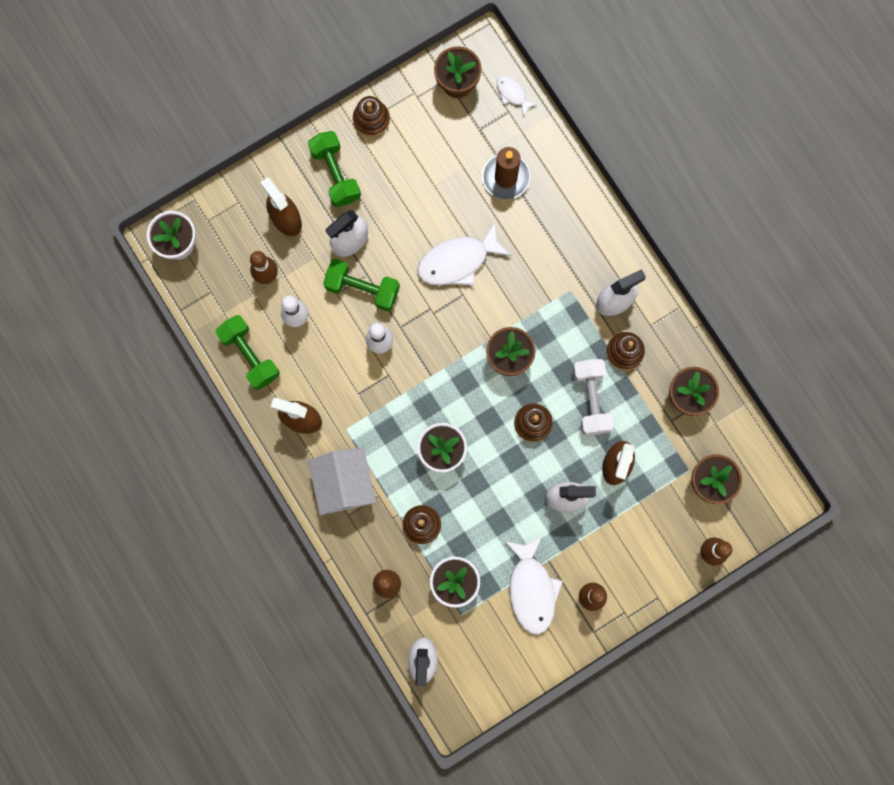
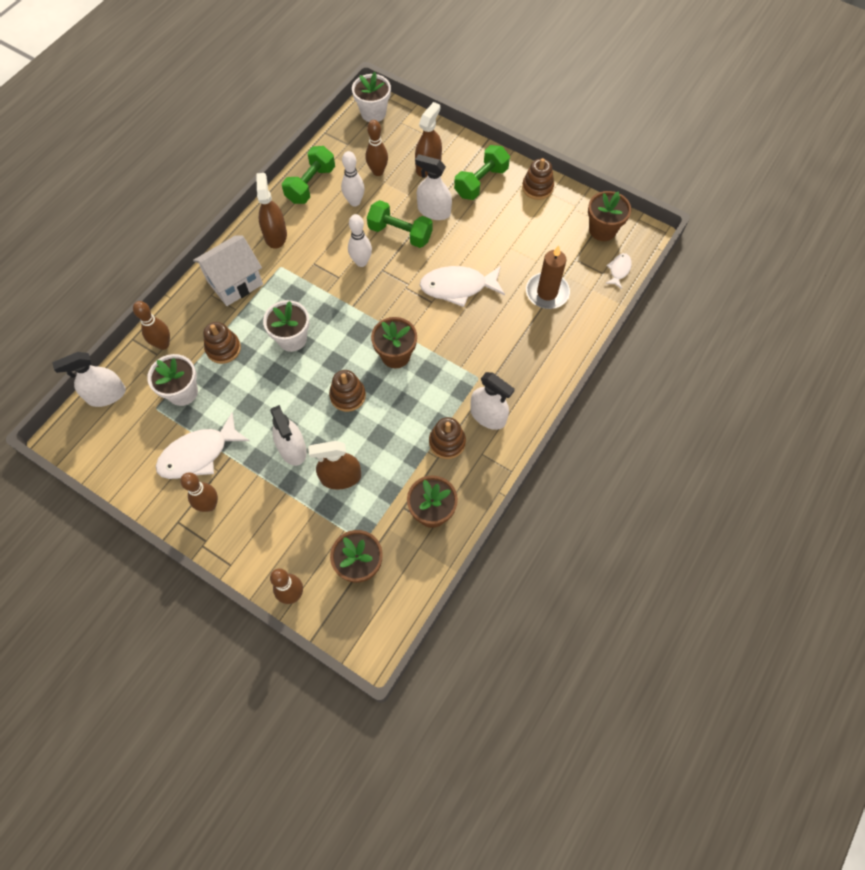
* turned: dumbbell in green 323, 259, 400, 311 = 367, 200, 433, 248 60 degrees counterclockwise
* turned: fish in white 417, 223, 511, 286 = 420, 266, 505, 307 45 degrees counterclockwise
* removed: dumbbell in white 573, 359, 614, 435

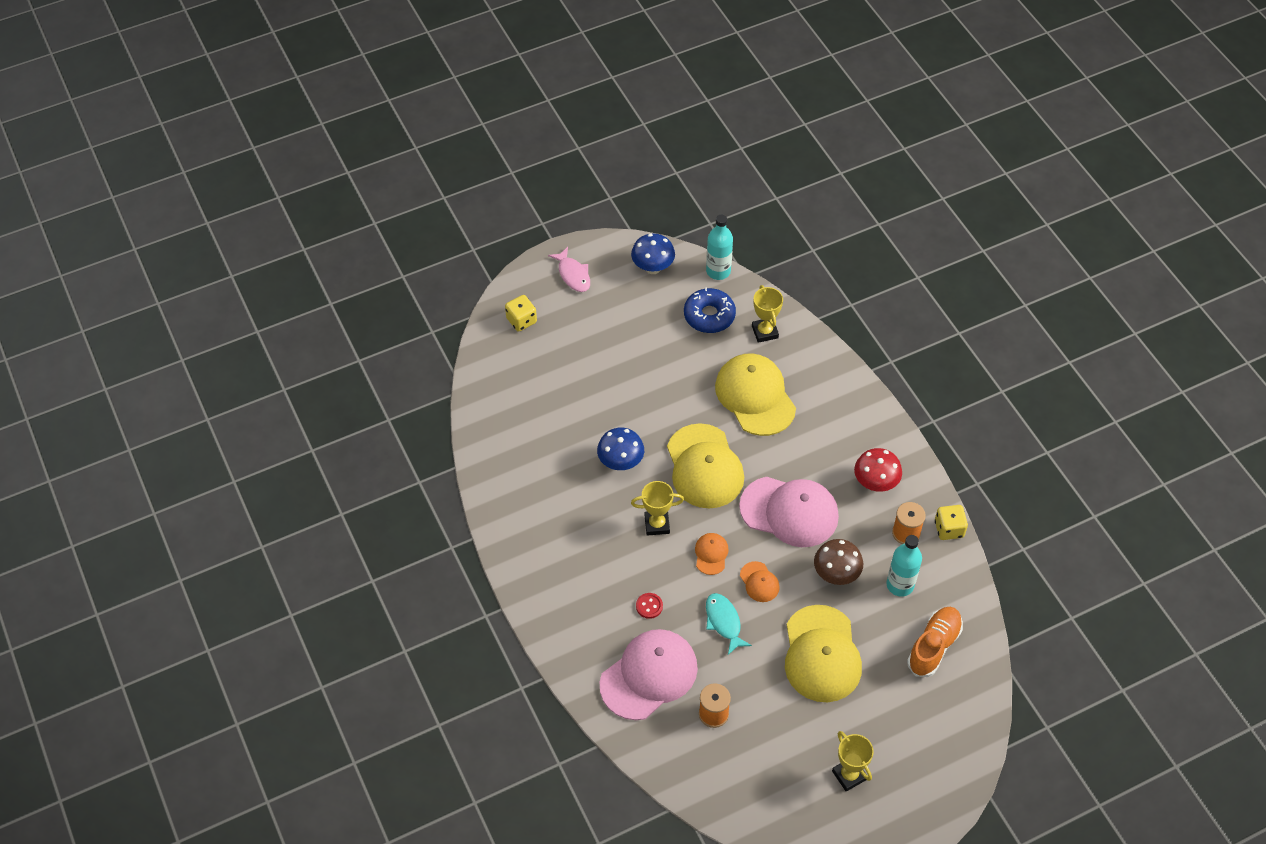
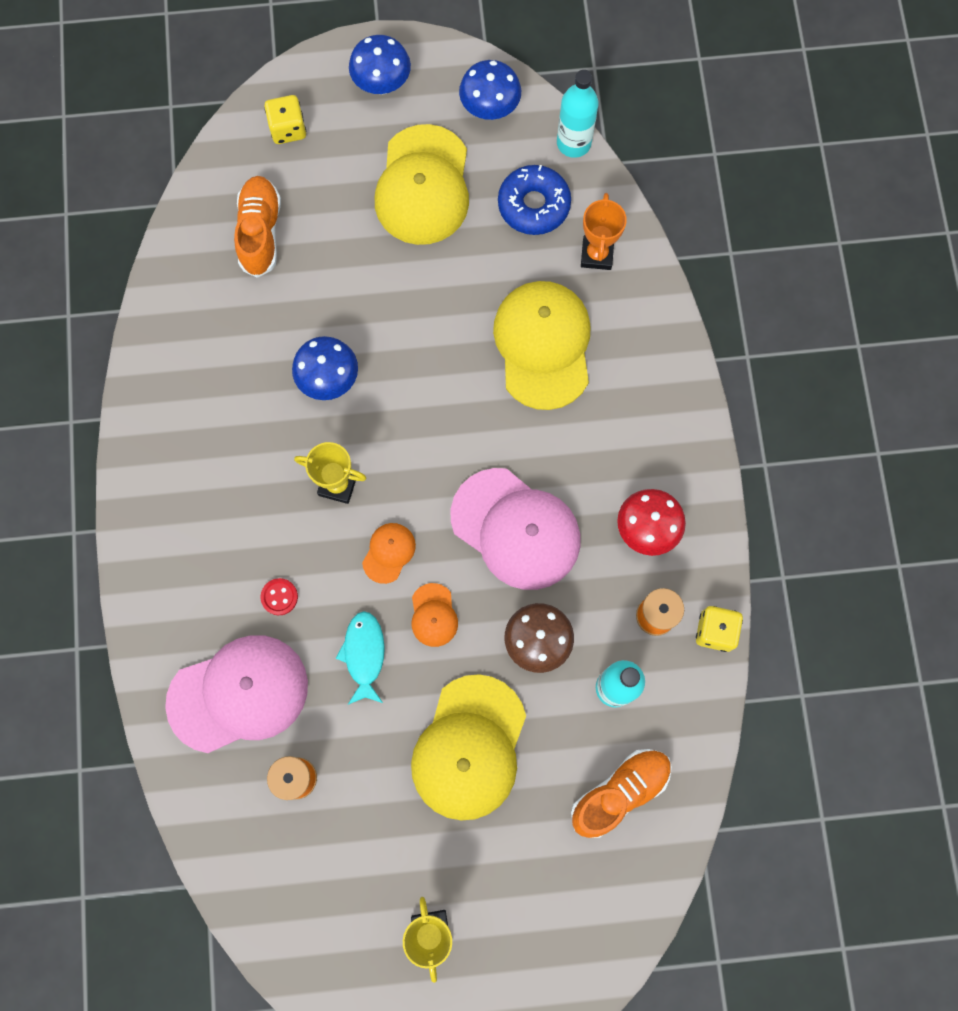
* replaced: fish in pink 548, 247, 590, 292 to mushroom in blue 349, 35, 411, 95
* moved: cap in yellow 667, 423, 744, 508 to 375, 124, 469, 245
* recoloured: trophy in yellow 752, 285, 783, 343 to trophy in orange 581, 193, 627, 270
* added: shoe in orange 234, 176, 281, 278

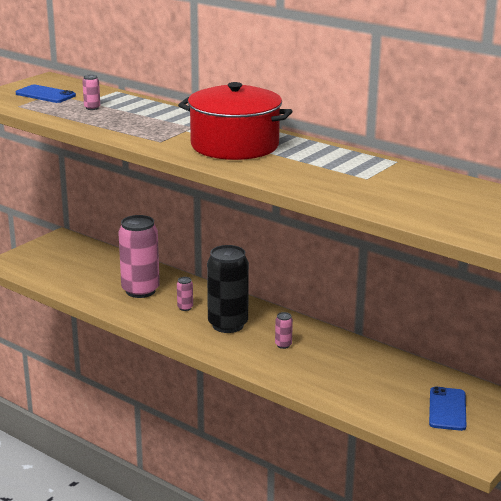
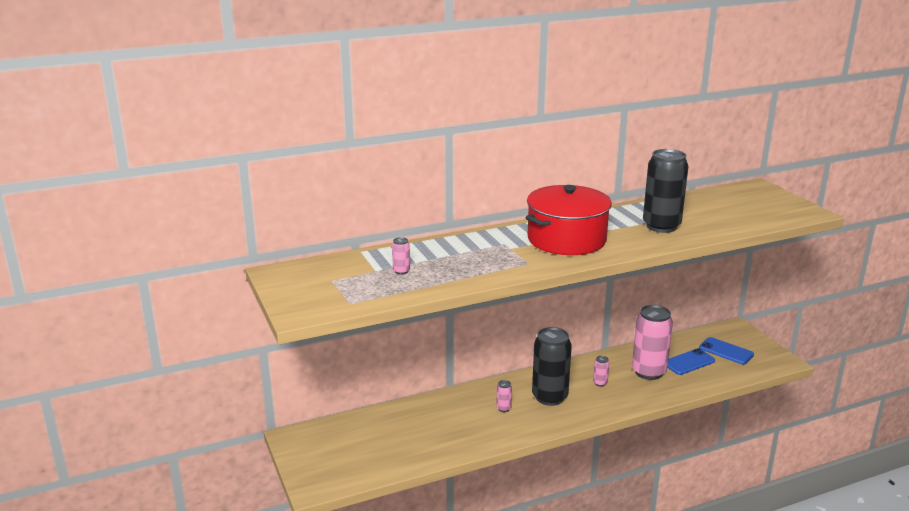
* moved: phone in blue 16, 85, 76, 103 to 667, 348, 715, 375
* moved: can in pink 118, 215, 160, 298 to 632, 305, 673, 380
* added: can in black 643, 149, 689, 233

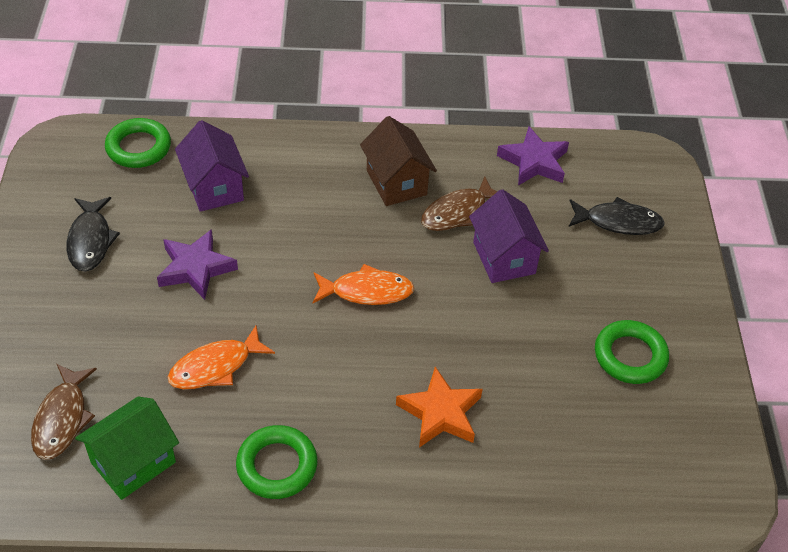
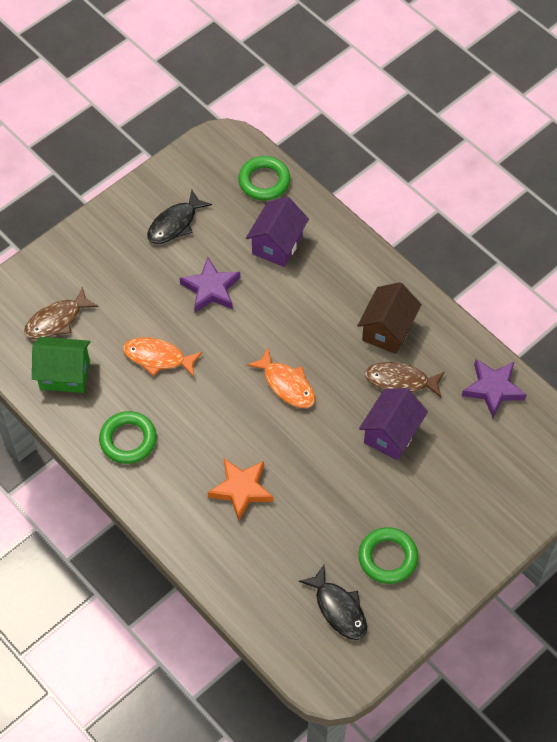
* moved: fish in black 569, 197, 665, 235 to 299, 564, 367, 640

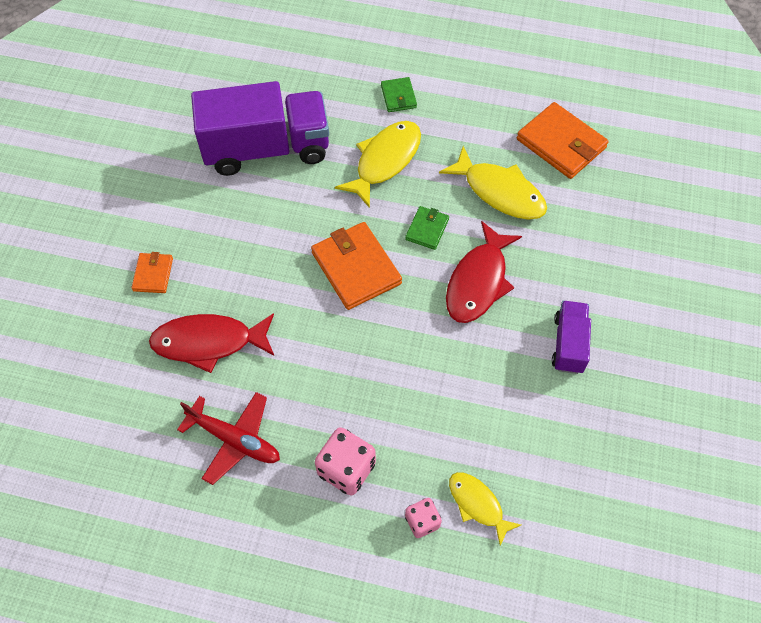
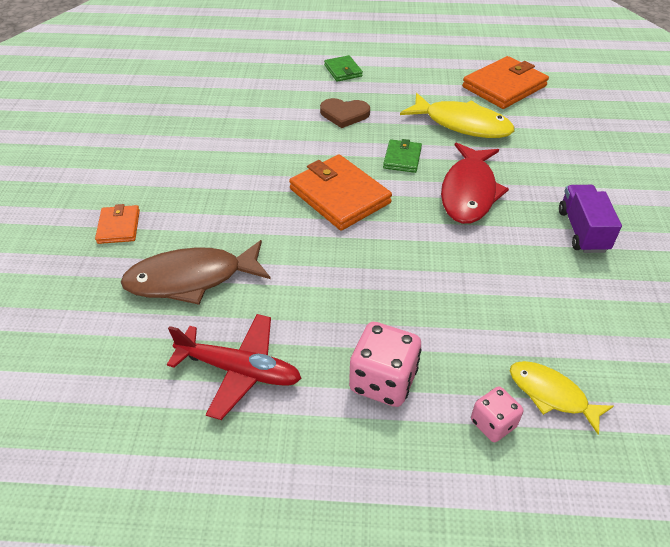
* recoloured: fish in red 149, 313, 274, 373 to fish in brown 120, 240, 271, 305
* removed: truck in purple 191, 81, 329, 176
* replaced: fish in yellow 335, 121, 421, 208 to heart in brown 320, 98, 370, 128
* turned: wallet in orange 517, 102, 609, 179 = 462, 56, 549, 109 75 degrees counterclockwise

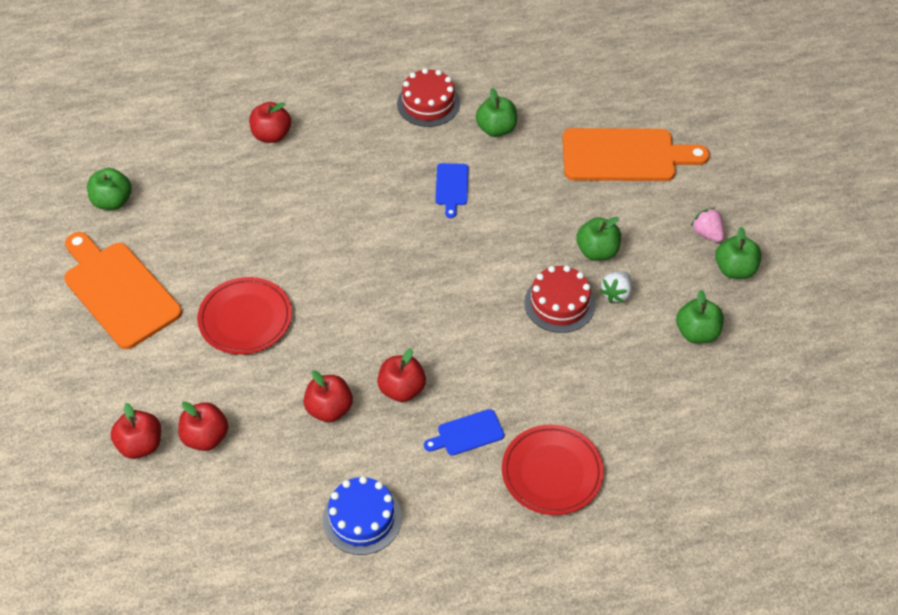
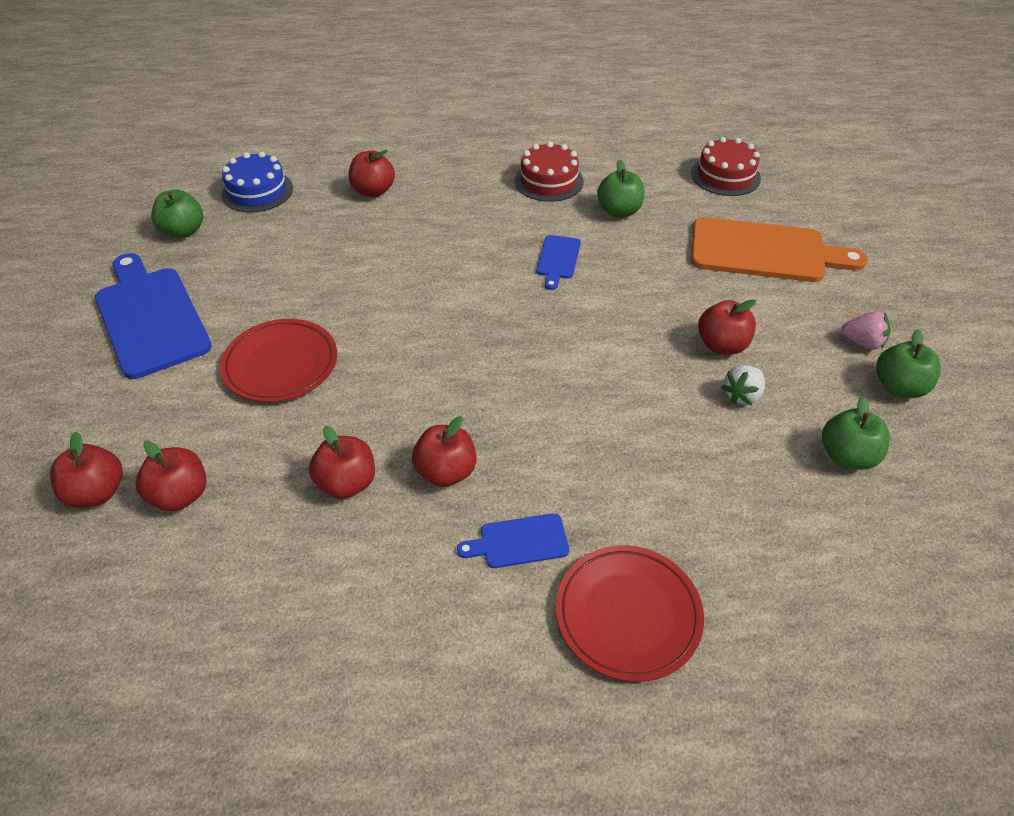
* recoloured: cutting board in orange 64, 232, 182, 349 to cutting board in blue 95, 253, 212, 379
* moved: cake in blue 323, 476, 402, 555 to 221, 152, 293, 213
* moved: cake in red 524, 265, 595, 333 to 691, 137, 761, 196
* recoloured: apple in green 576, 217, 621, 261 to apple in red 698, 299, 756, 355
* turned: strawberry in pink 691, 208, 724, 242 = 841, 311, 891, 350 135 degrees clockwise

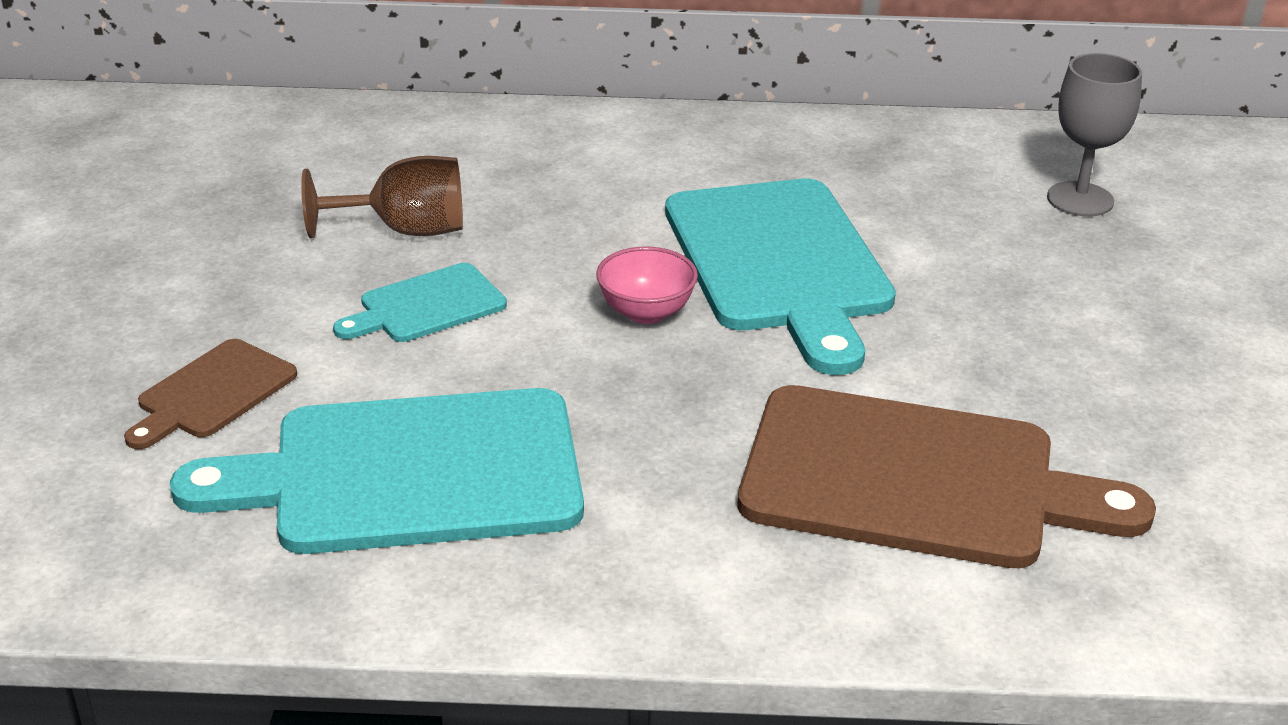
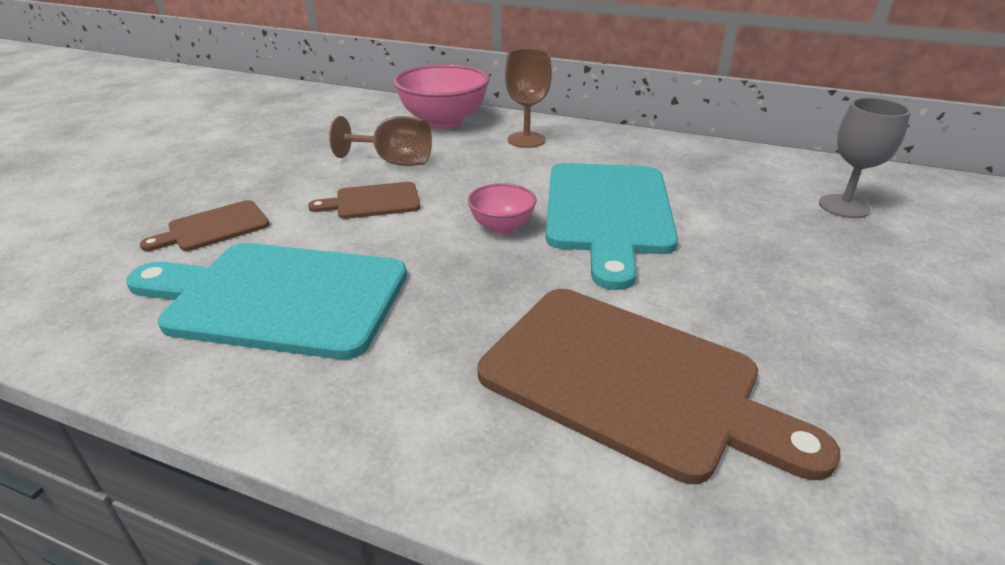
* recoloured: cutting board in turquoise 333, 263, 507, 342 to cutting board in brown 308, 182, 420, 219
* added: bowl in pink 393, 64, 489, 129
* added: goblet in brown 505, 49, 552, 148

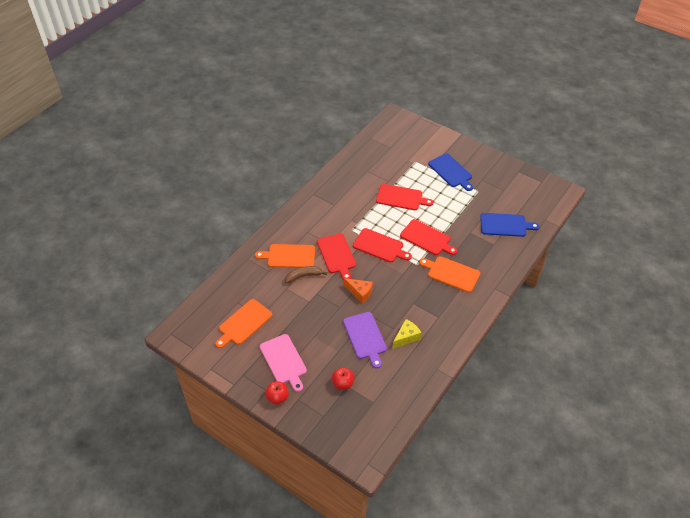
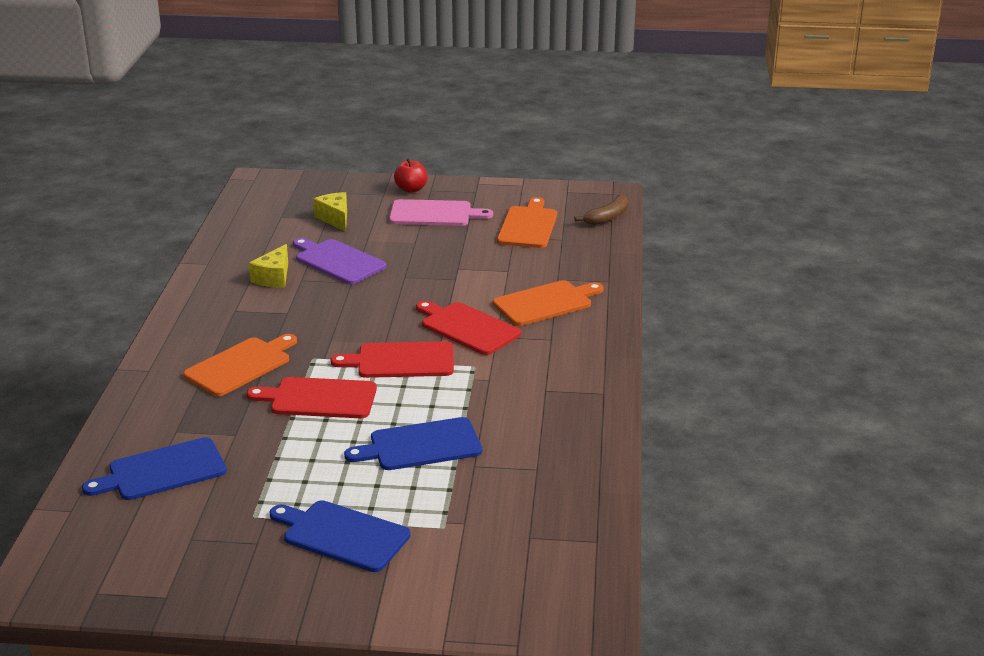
* turned: cutting board in pink 260, 334, 307, 392 = 389, 199, 493, 226 150 degrees clockwise
* moved: banana in brown 285, 266, 327, 283 to 575, 194, 629, 225
* replaced: apple in red 332, 367, 355, 390 to cheese in yellow 313, 192, 347, 232
* removed: cheese in orange 344, 278, 373, 304
* recoloured: cutting board in red 376, 184, 433, 210 to cutting board in blue 344, 417, 482, 470
* turned: cutting board in orange 419, 256, 480, 293 = 183, 334, 297, 396 45 degrees counterclockwise

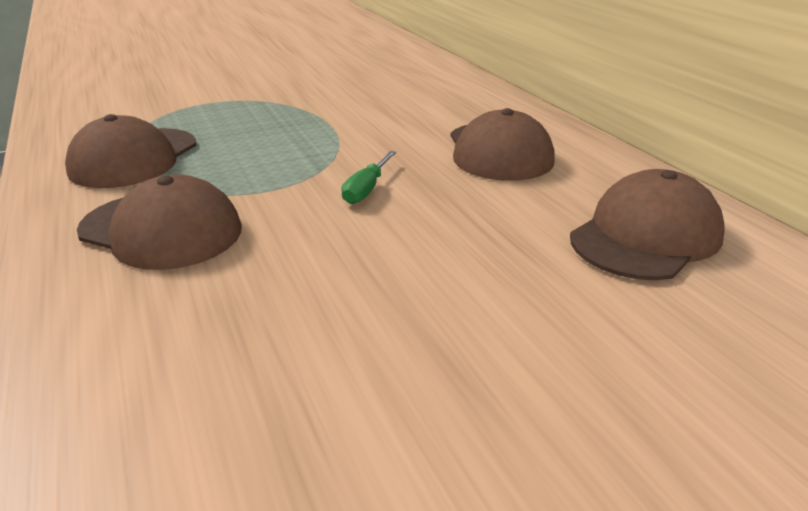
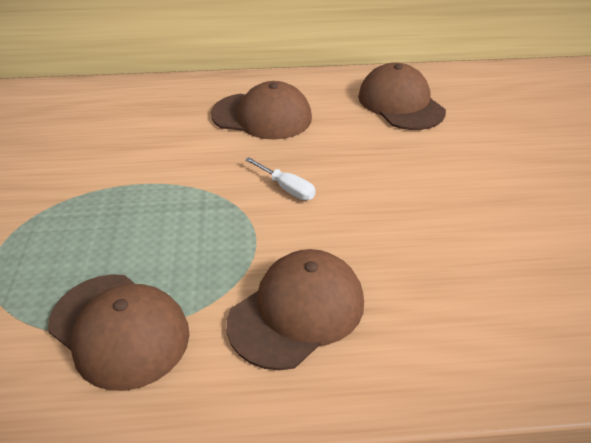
* recoloured: screwdriver in green 341, 151, 396, 204 to screwdriver in white 245, 157, 315, 200

